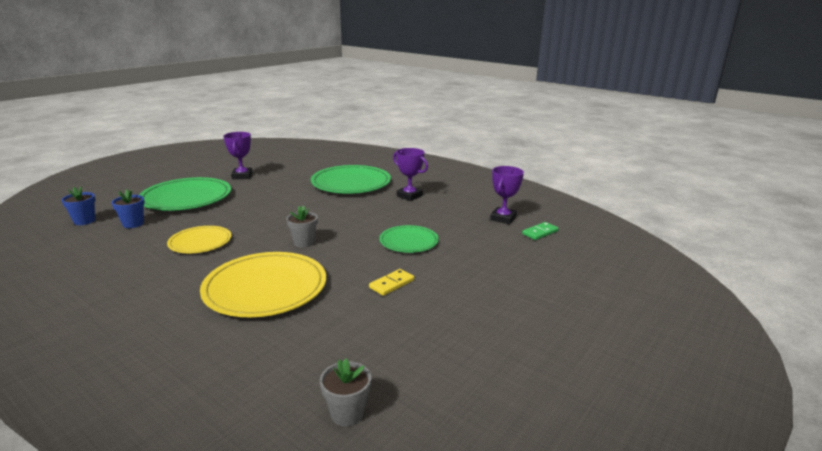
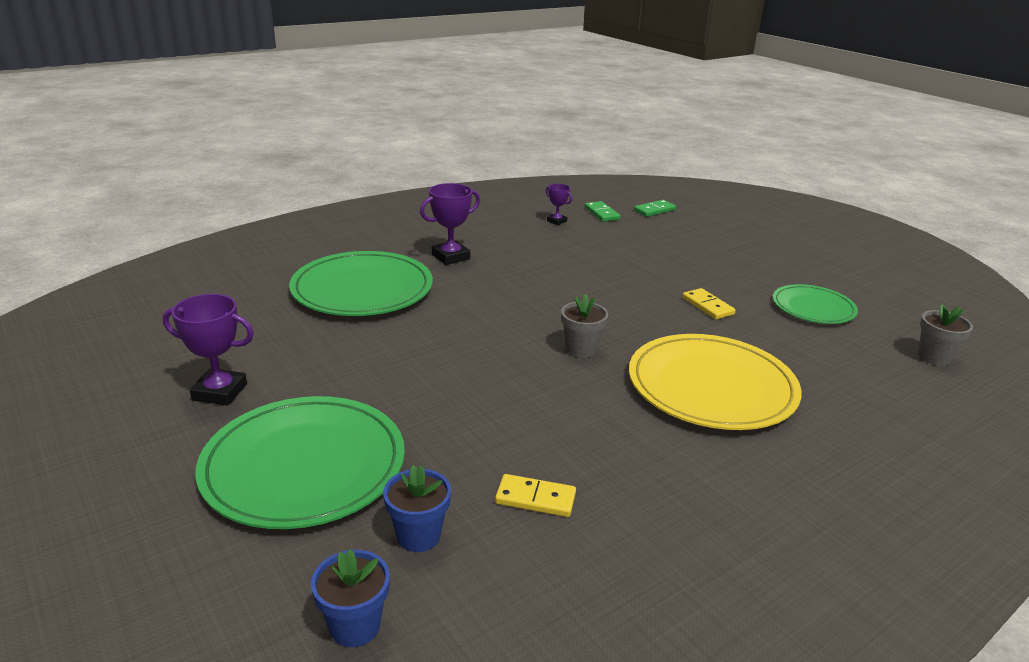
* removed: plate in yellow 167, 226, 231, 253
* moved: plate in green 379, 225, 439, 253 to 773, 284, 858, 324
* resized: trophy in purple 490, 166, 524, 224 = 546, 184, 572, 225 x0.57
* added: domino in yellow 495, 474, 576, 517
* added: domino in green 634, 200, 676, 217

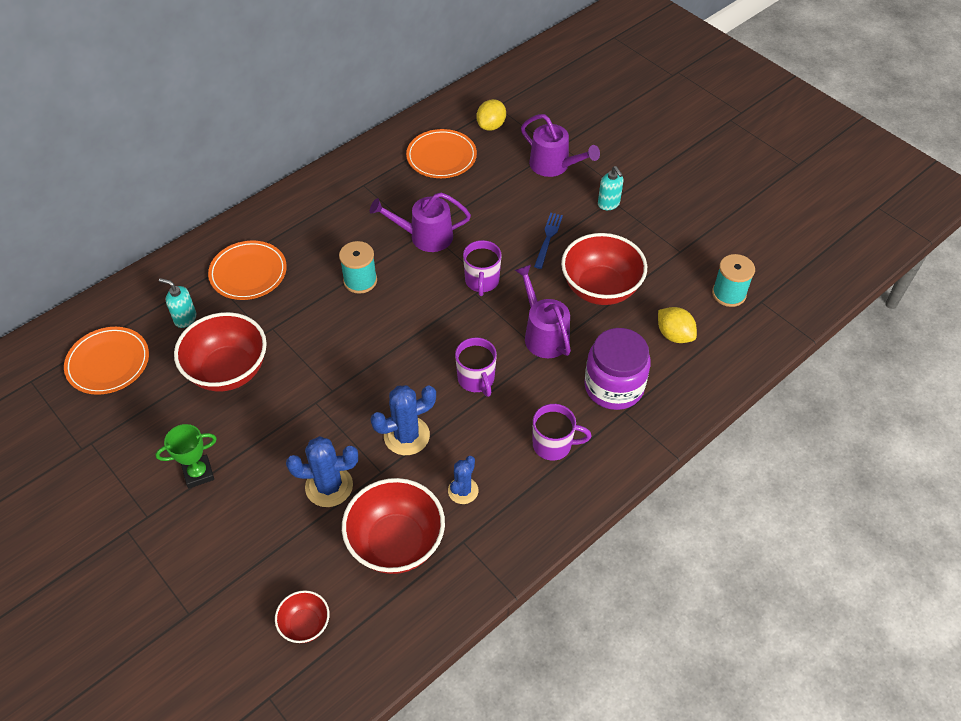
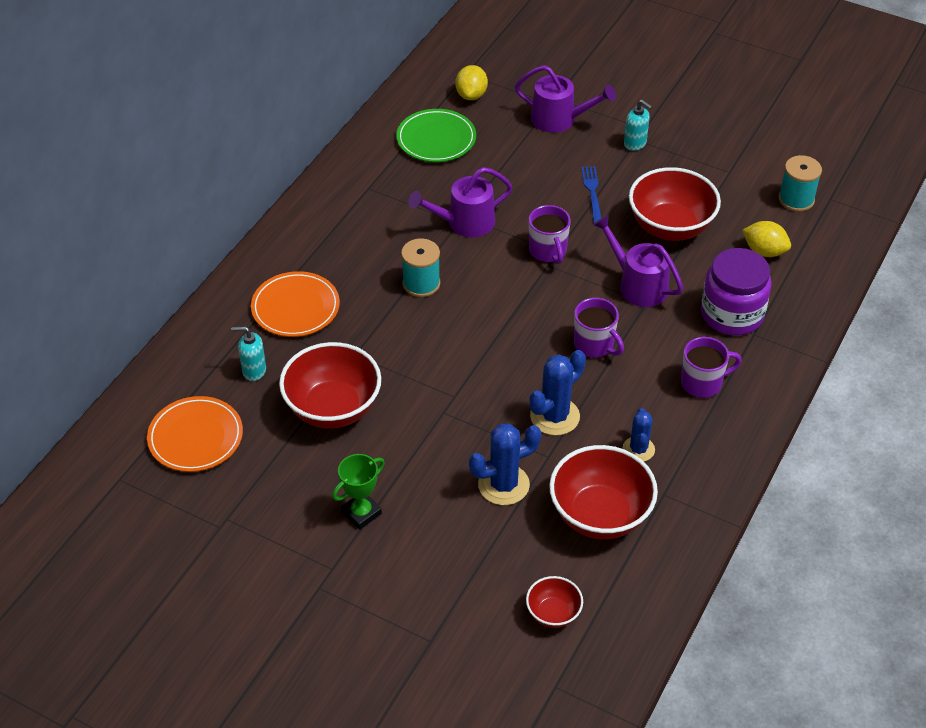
* recoloured: plate in orange 406, 129, 477, 178 to plate in green 396, 109, 476, 162

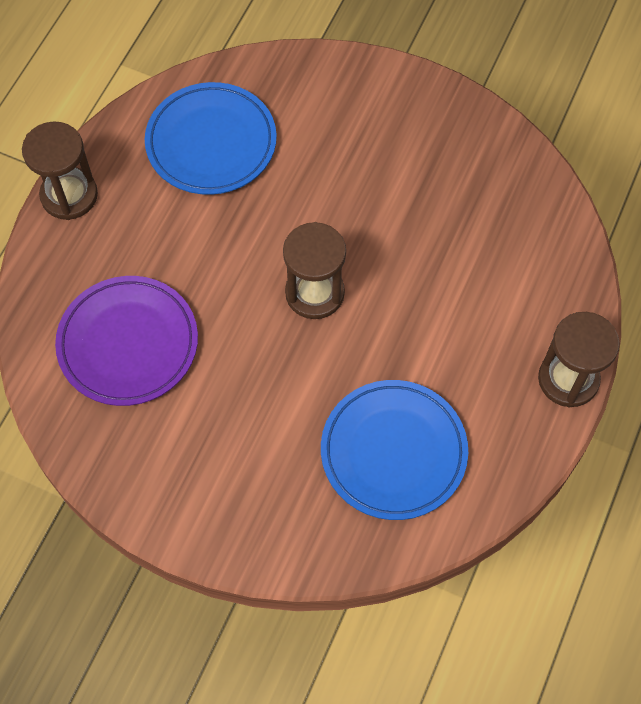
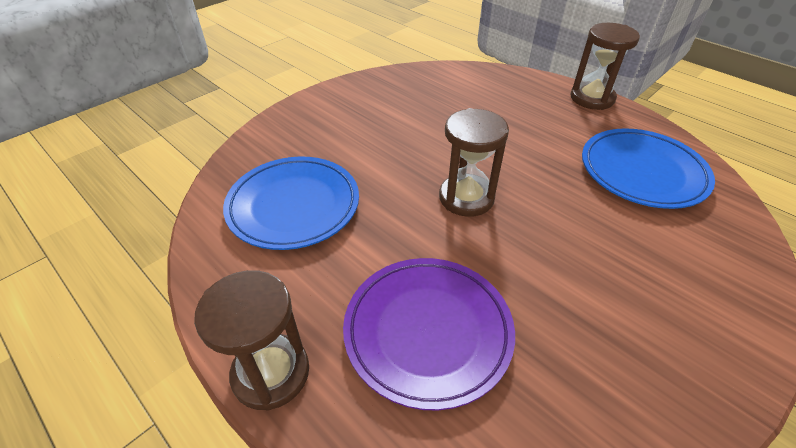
* moved: plate in purple 55, 276, 198, 406 to 343, 258, 515, 411

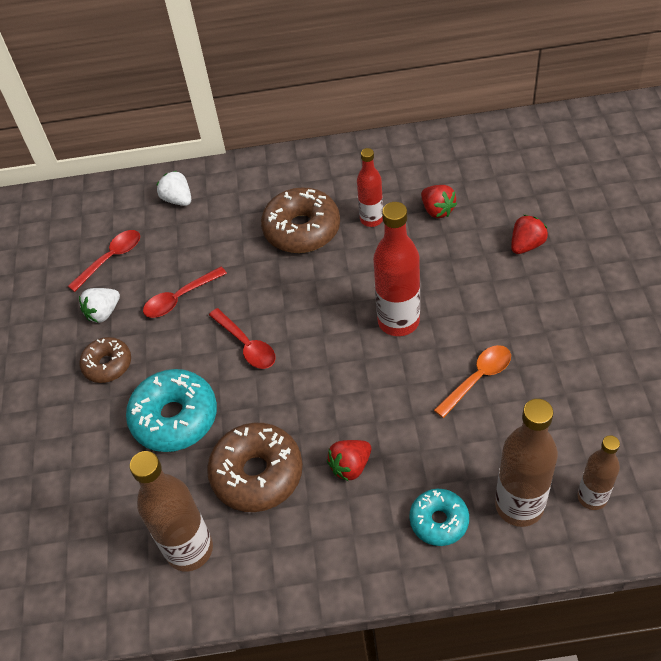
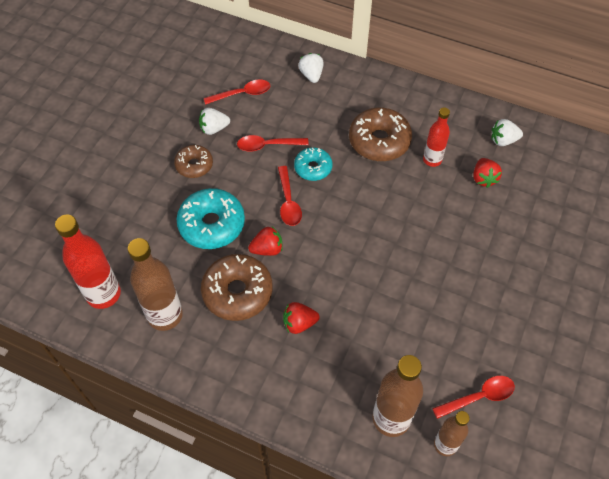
* moved: bottle in red 373, 202, 420, 336 to 55, 215, 121, 309
* moved: donut in turquoise 409, 489, 469, 546 to 294, 147, 332, 181
* removed: spoon in orange 434, 345, 511, 418
* moved: strawberry in red 511, 215, 548, 254 to 248, 226, 283, 256
* added: spoon in red 432, 376, 515, 419
* added: strawberry in white 492, 119, 523, 146

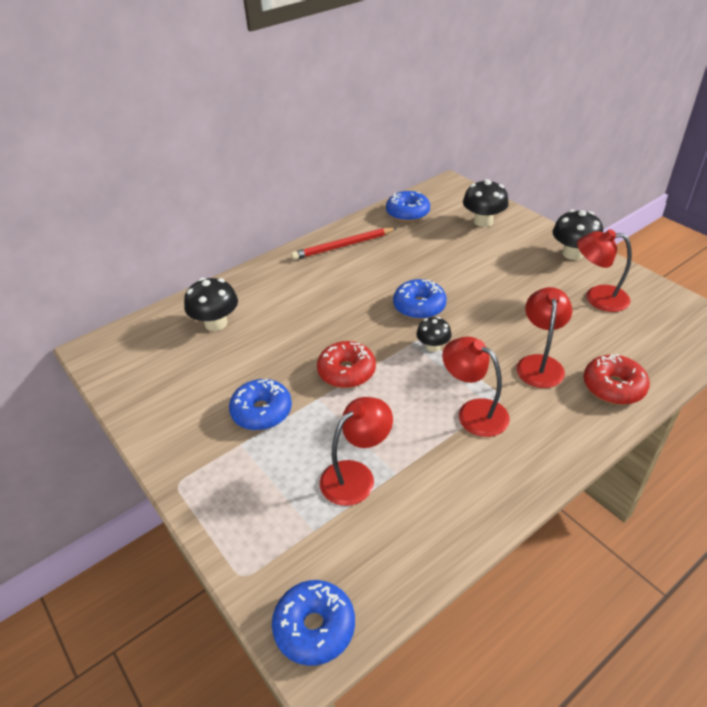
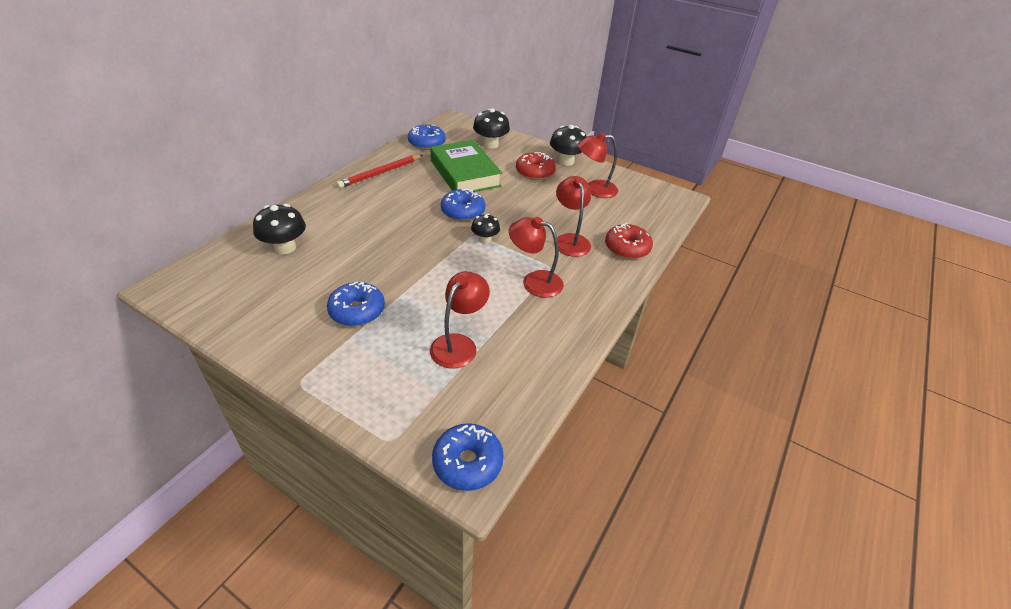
* moved: donut in red 317, 341, 376, 388 to 516, 152, 556, 180
* added: book in green 430, 140, 502, 192

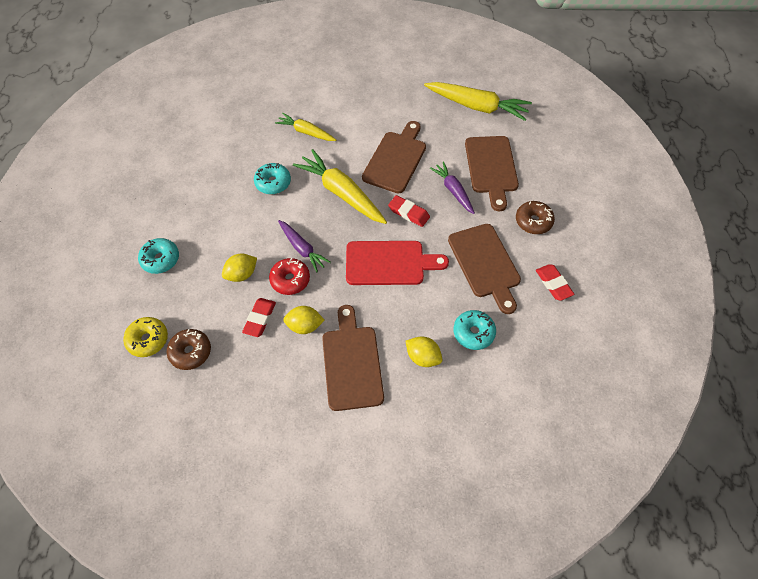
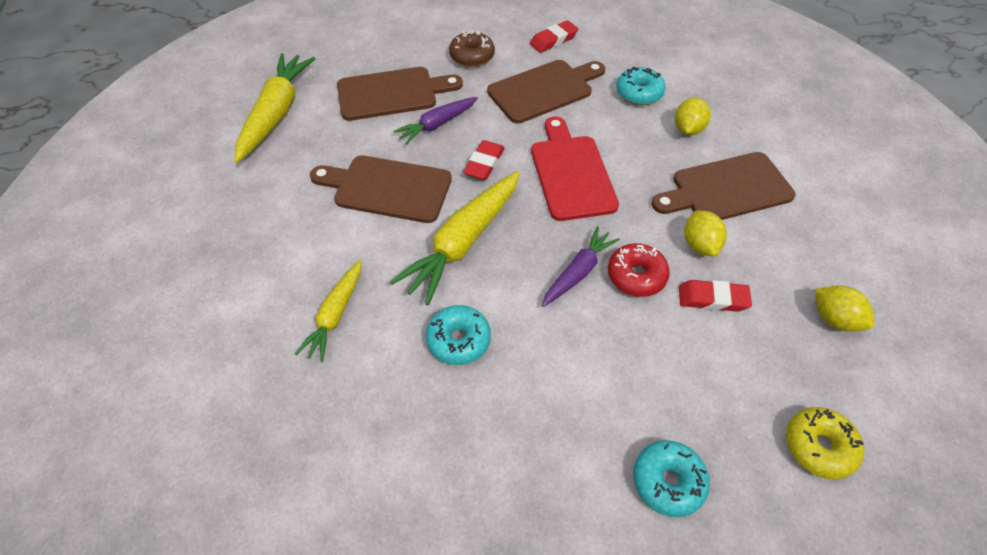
* removed: donut in brown 167, 329, 211, 370
* moved: lemon in yellow 222, 254, 257, 282 to 815, 285, 875, 332

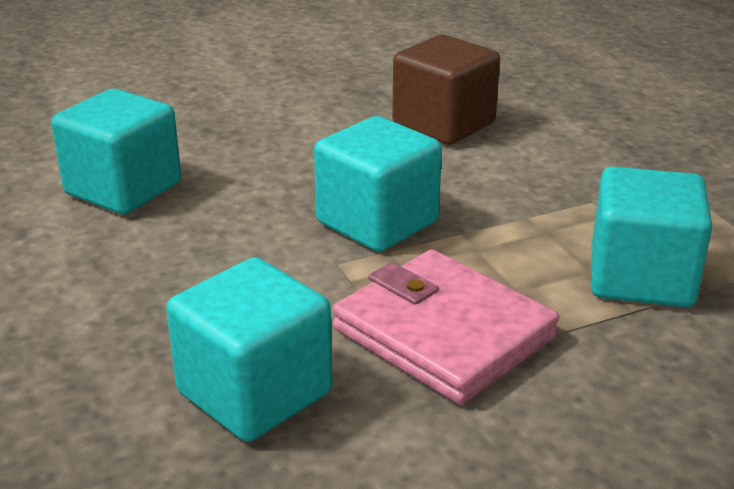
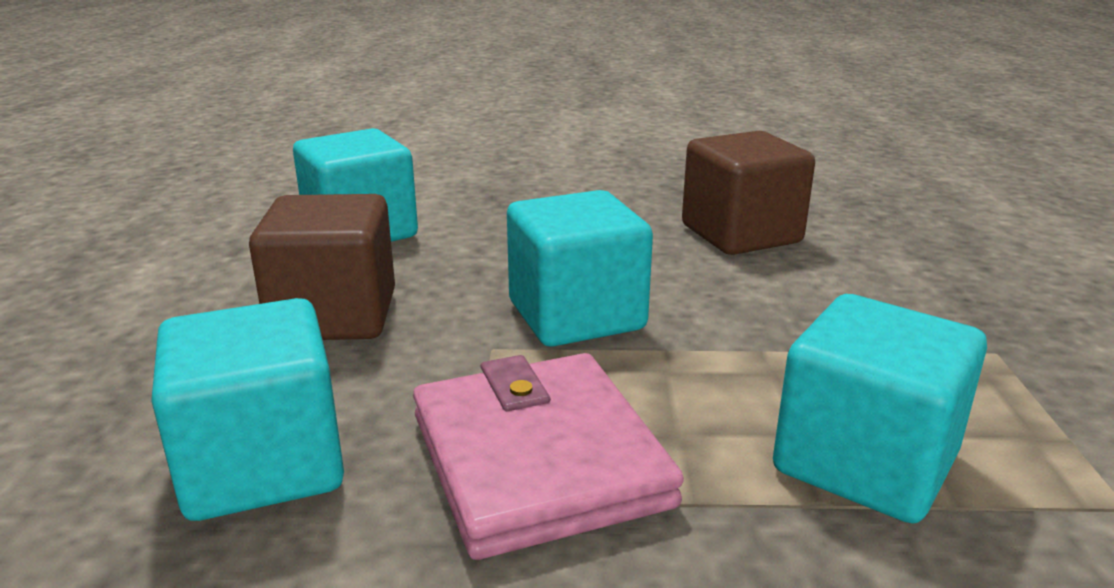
* added: cube in brown 249, 194, 395, 340

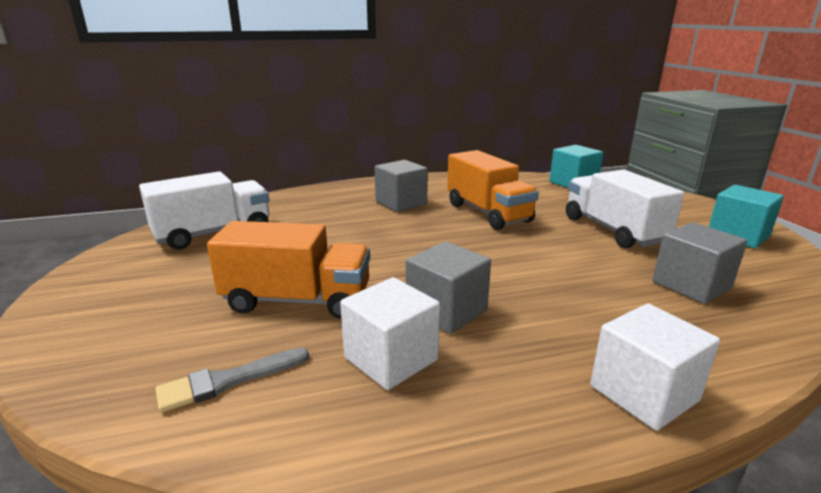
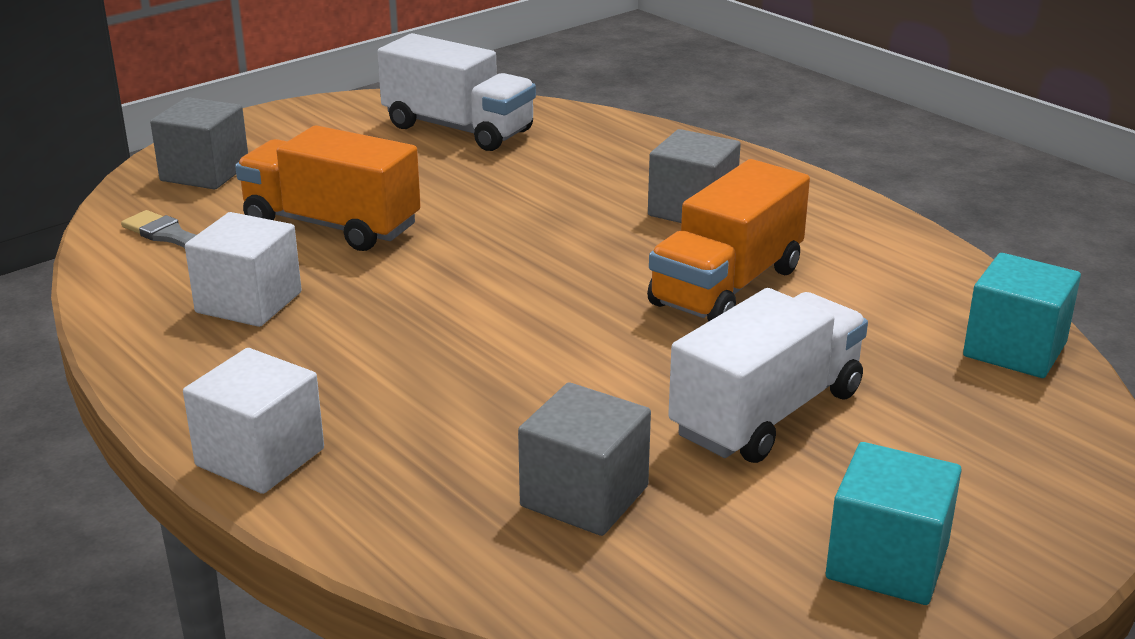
* turned: truck in orange 207, 221, 370, 319 = 235, 125, 421, 251 135 degrees clockwise
* moved: cube in grey 406, 241, 491, 334 to 150, 97, 248, 189

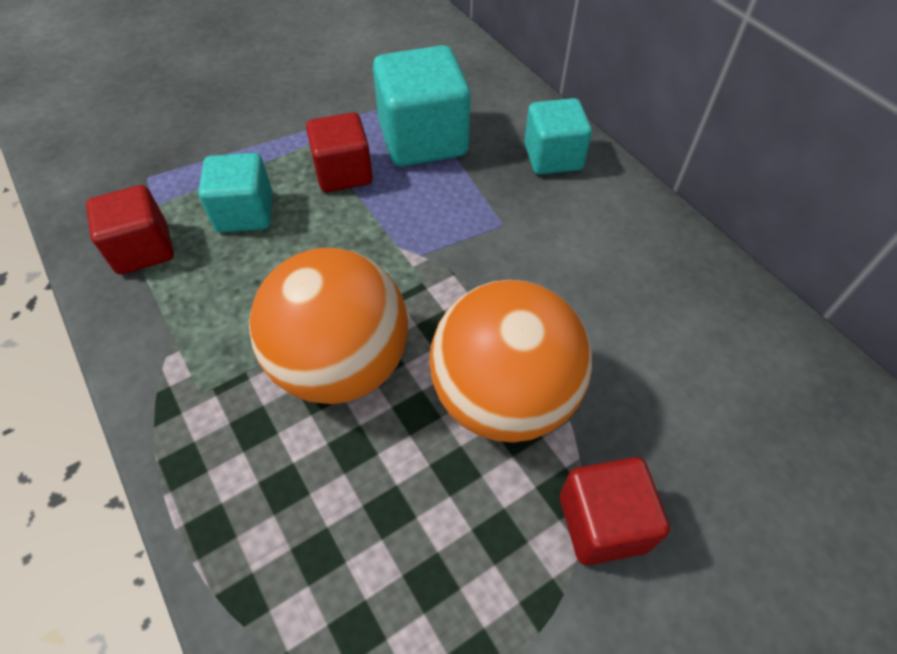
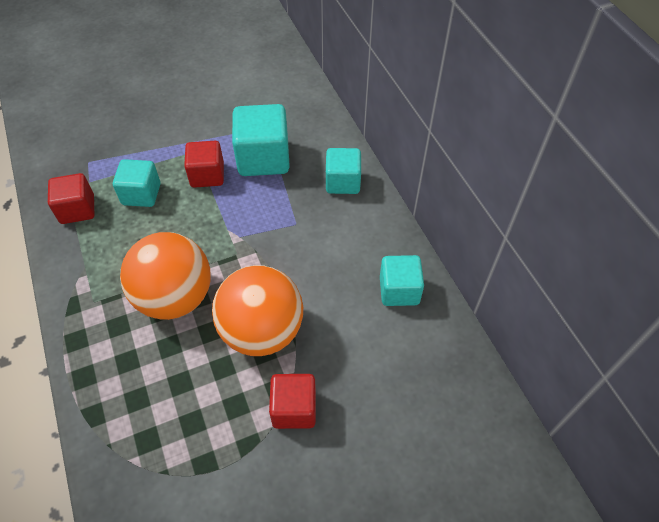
* added: cube in turquoise 380, 255, 424, 306

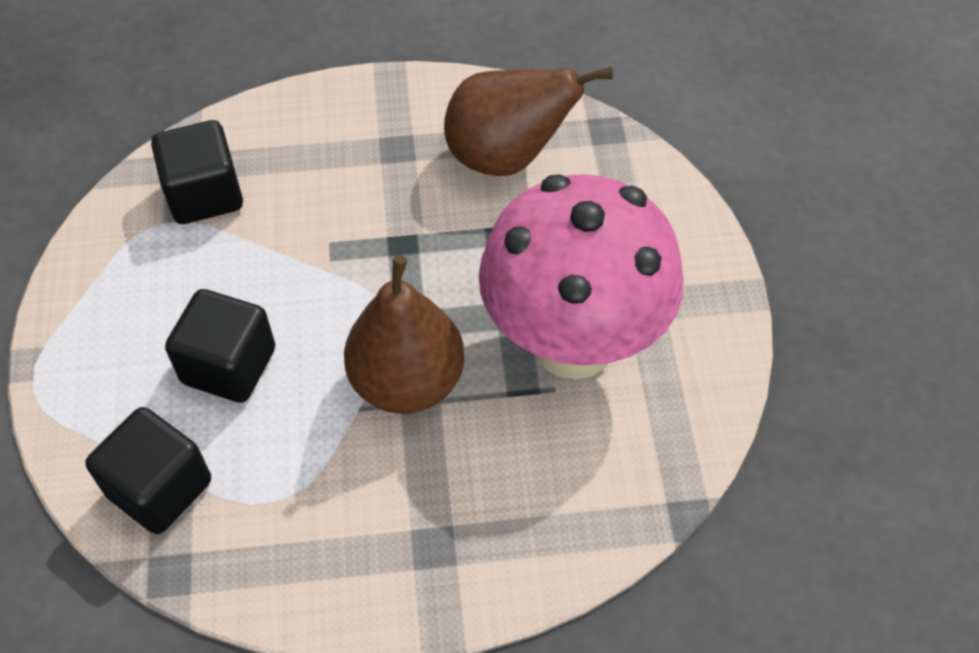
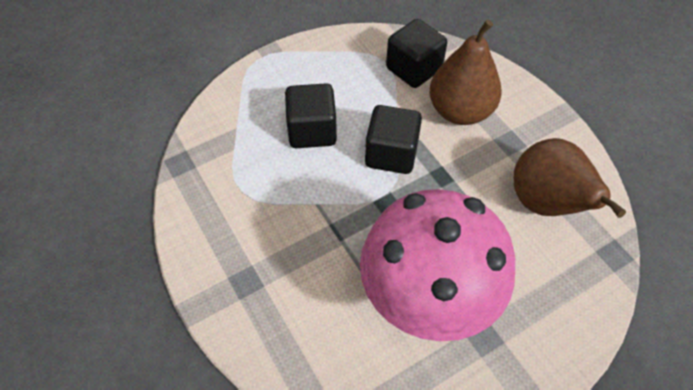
* moved: cube in black 85, 407, 211, 534 to 365, 105, 422, 174
* moved: pear in brown 344, 255, 465, 414 to 429, 19, 502, 125

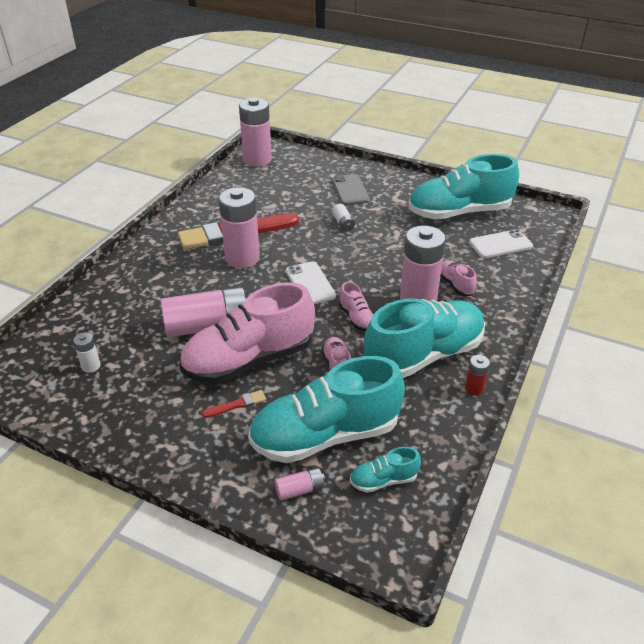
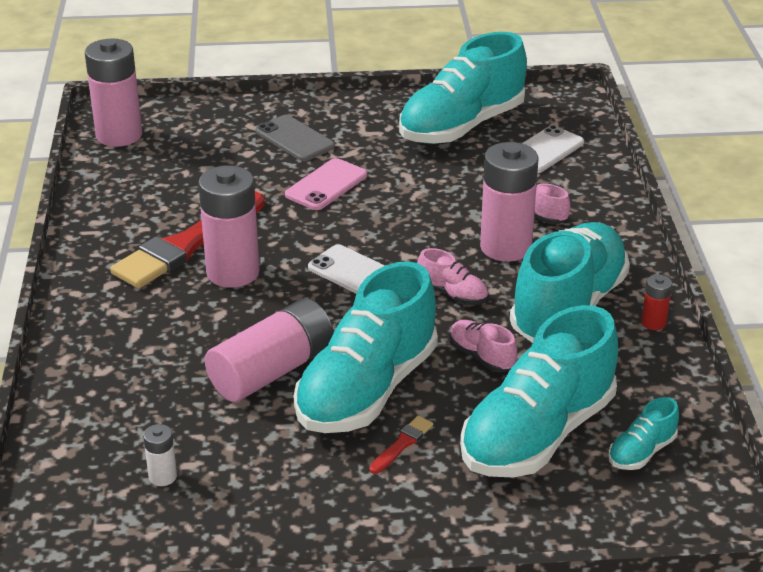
* recoloured: shoe in pink 179, 282, 315, 384 to shoe in turquoise 294, 261, 438, 433
* removed: battery in pink 275, 467, 325, 501
* replaced: battery in white 332, 204, 355, 231 to phone in pink 285, 158, 367, 210

